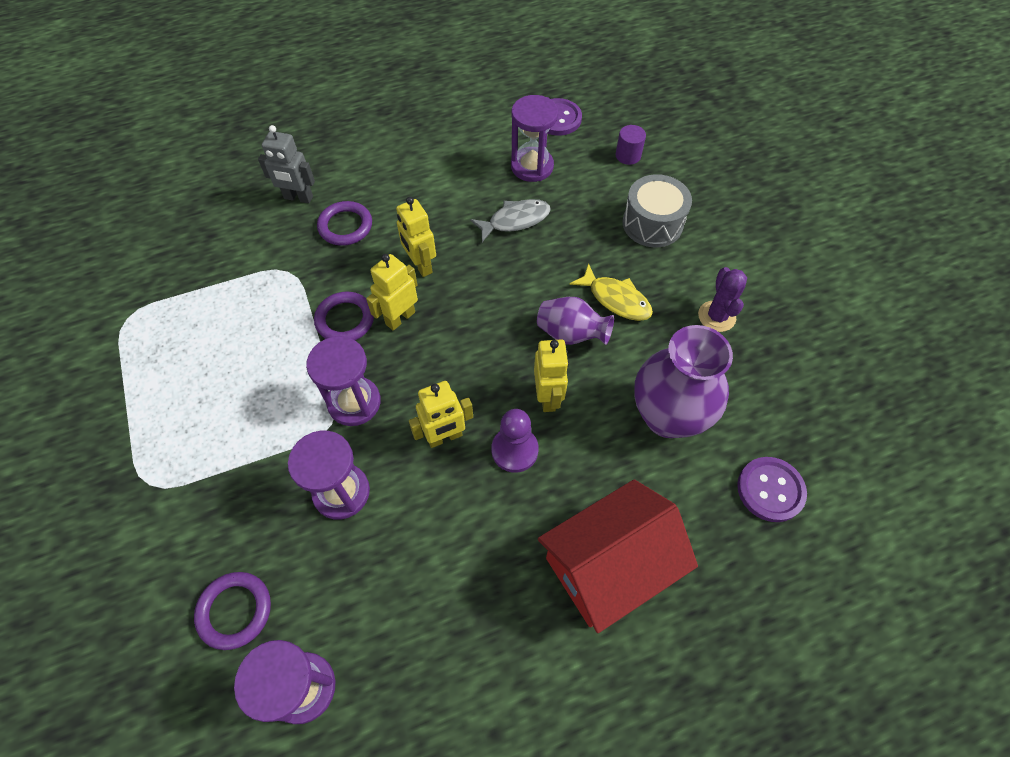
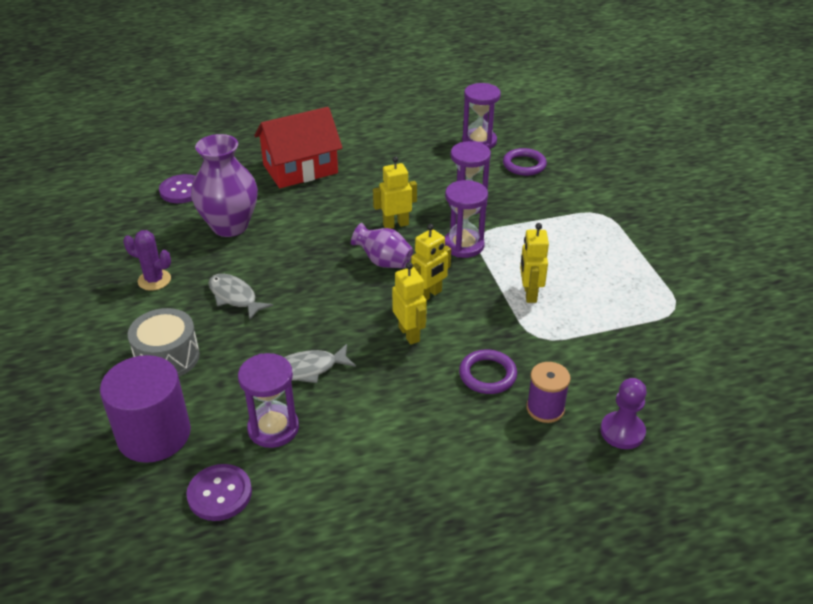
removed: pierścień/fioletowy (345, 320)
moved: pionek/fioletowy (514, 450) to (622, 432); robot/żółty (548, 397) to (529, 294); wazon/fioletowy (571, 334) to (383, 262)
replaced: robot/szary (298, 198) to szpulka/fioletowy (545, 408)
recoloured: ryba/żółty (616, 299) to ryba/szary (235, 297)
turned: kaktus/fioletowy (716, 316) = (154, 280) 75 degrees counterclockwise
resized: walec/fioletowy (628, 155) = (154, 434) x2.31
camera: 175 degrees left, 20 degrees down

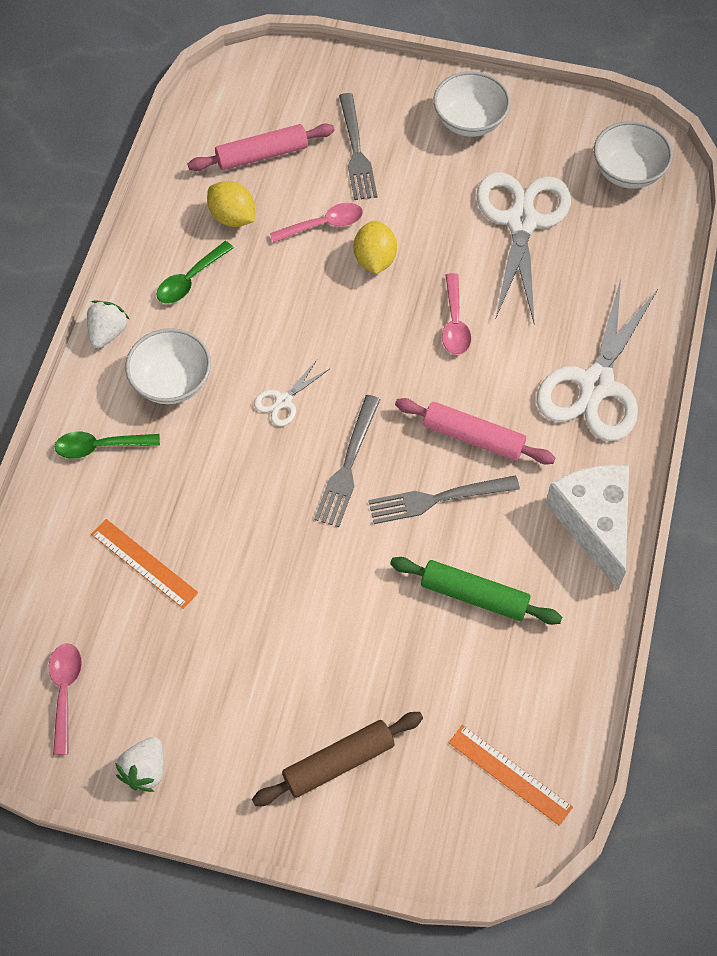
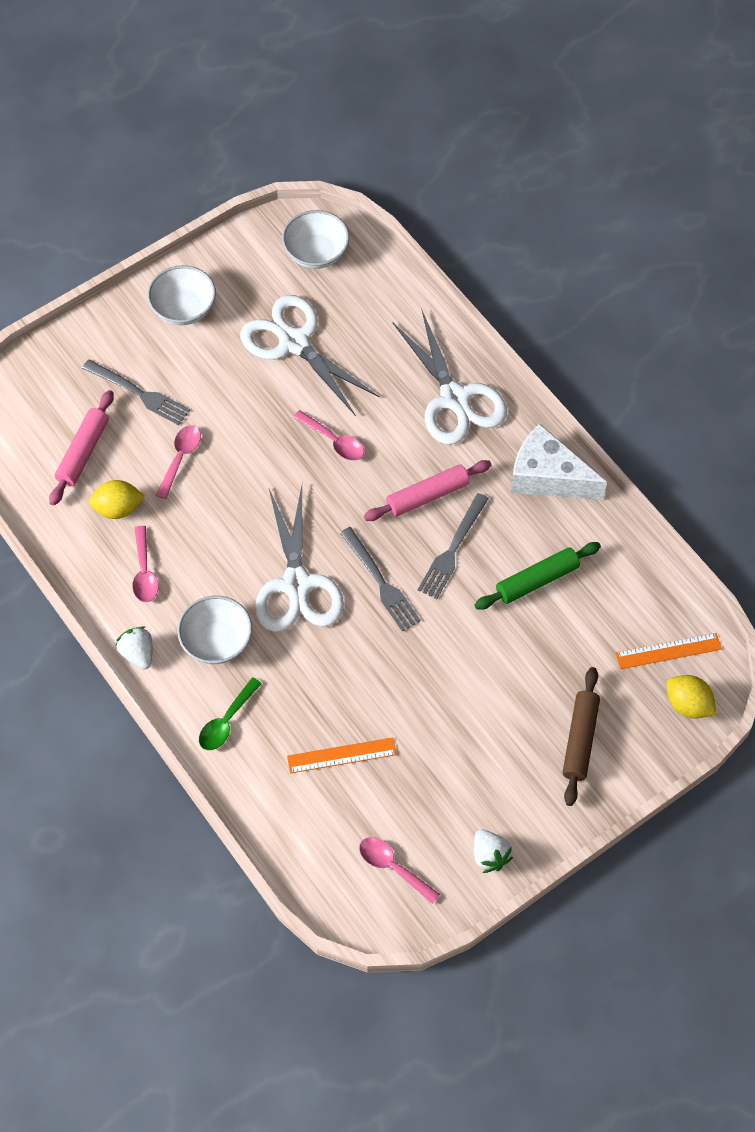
moved: cytryna/żółty (375, 260) to (688, 704)
recoloured: łyżka/zielony (190, 280) to łyżka/różowy (144, 572)
resized: nożyczki/biały (283, 401) = (296, 585) x2.27
camera: 50 degrees left, 0 degrees up

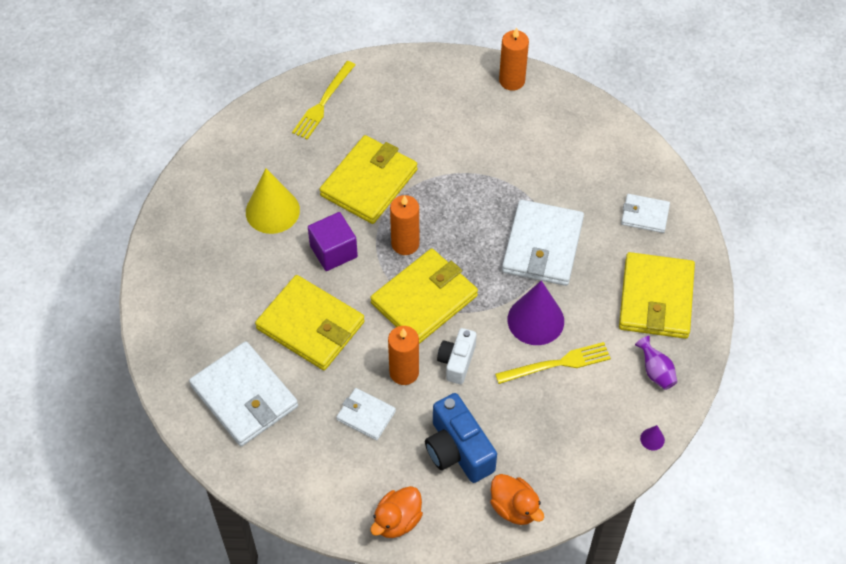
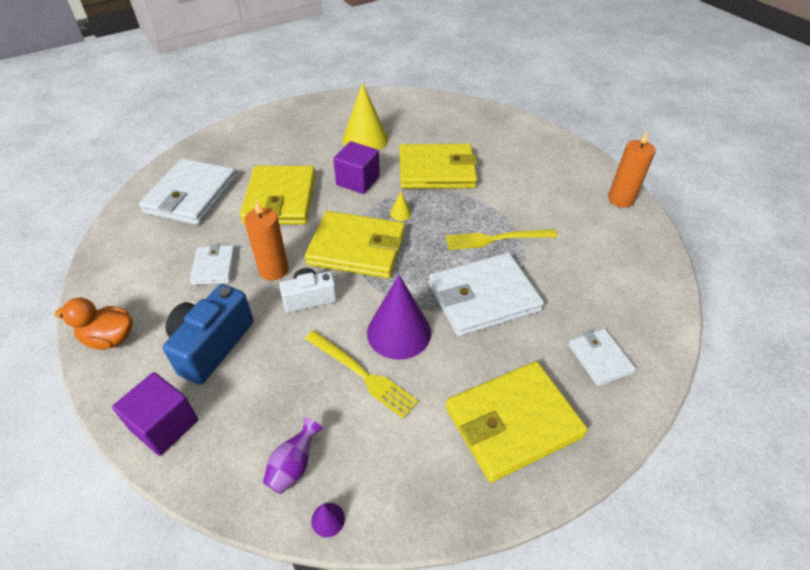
moved: widelec/żółty (323, 102) to (496, 239); wazon/fioletowy (655, 371) to (294, 466)
replaced: świeca/pomarańczowy (405, 244) to stożek/żółty (400, 213); kaczka/pomarańczowy (514, 508) to sześcian/fioletowy (164, 425)
camera: 55 degrees right, 10 degrees down

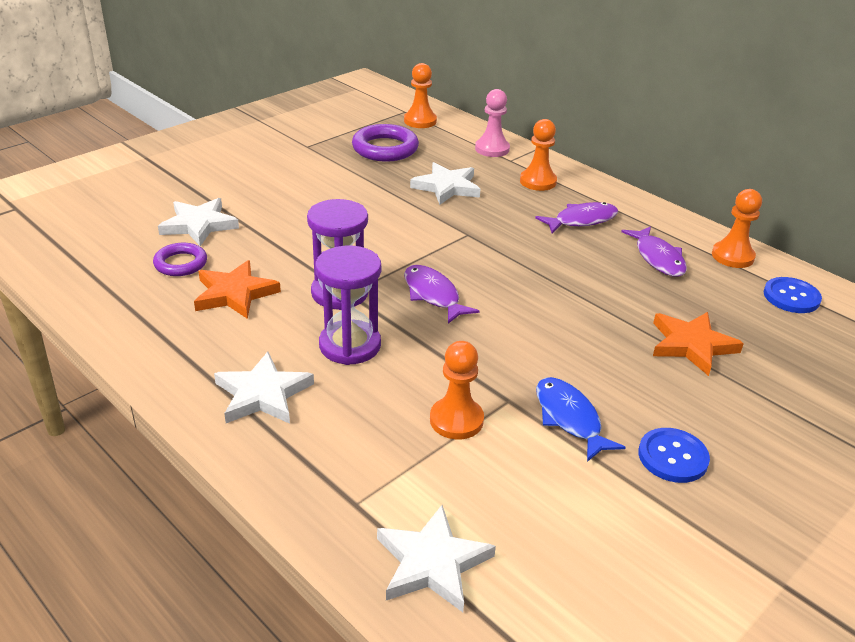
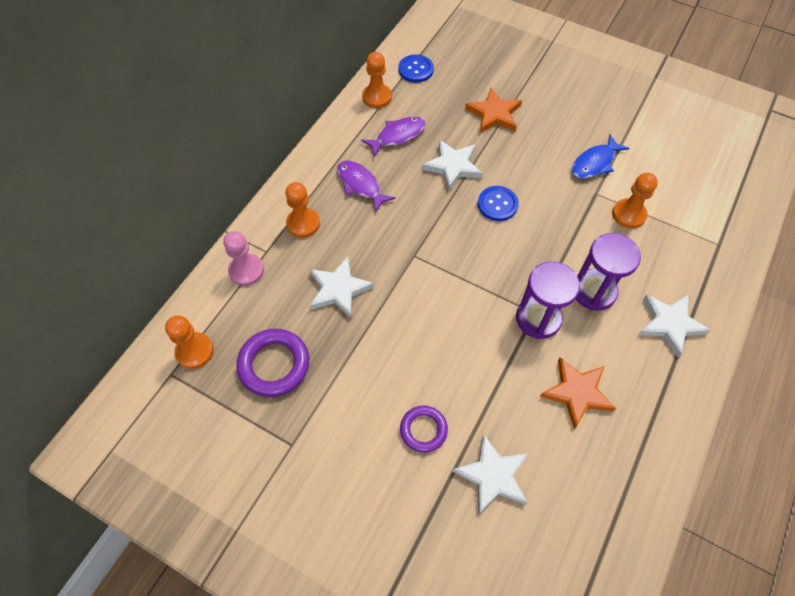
removed: ryba/fioletowy (433, 295)
moved: pierścień/fioletowy (181, 263) to (423, 430); gwiazda/biały (432, 563) to (453, 166); guzik/niebieski (672, 457) to (497, 204)
camera: 105 degrees left, 25 degrees up

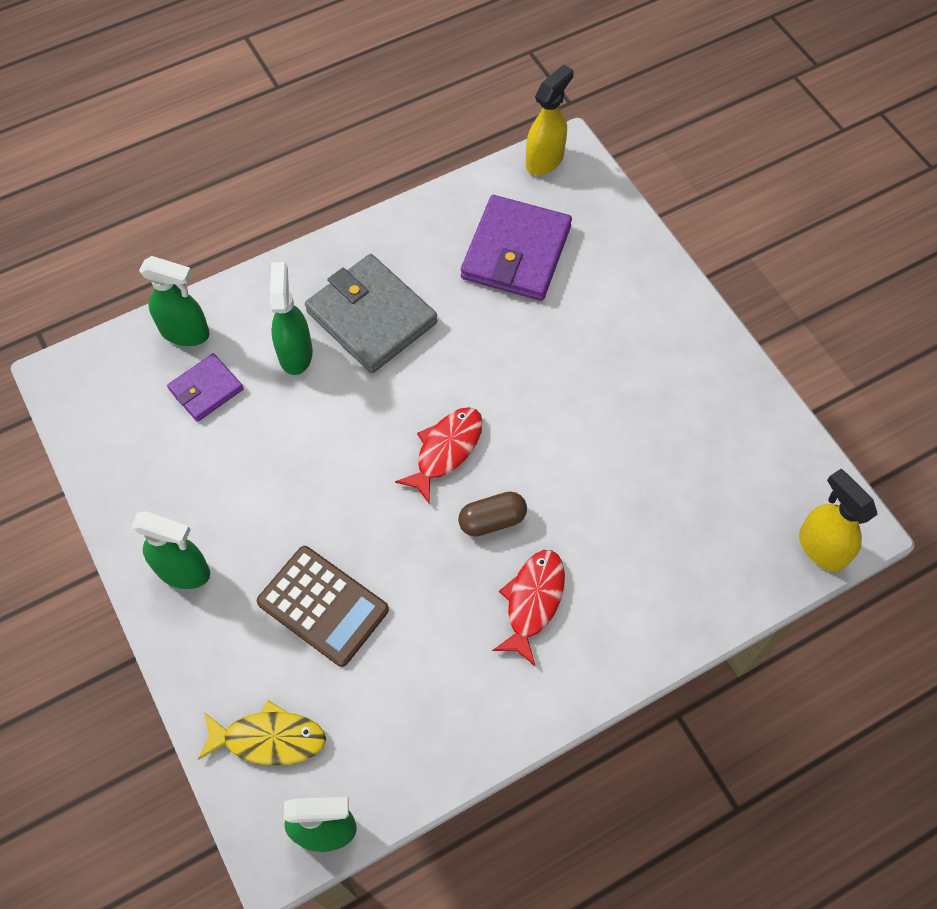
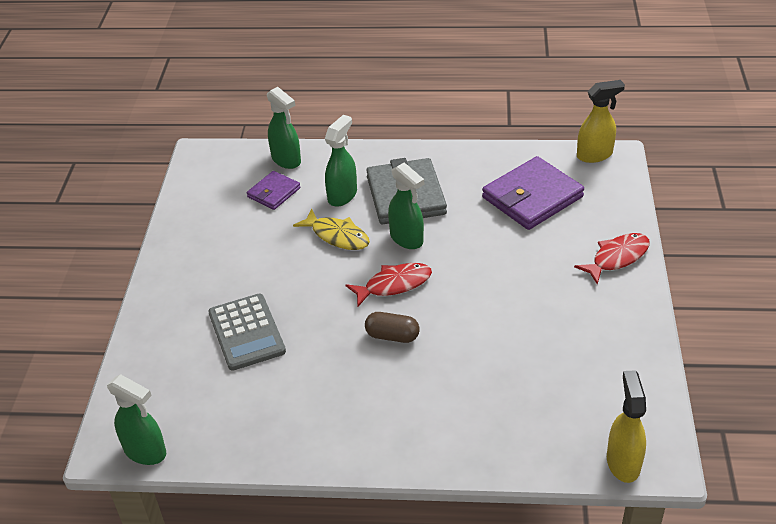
moved: spryskiwacz/zielony (184, 571) to (407, 239); ryba/żółty (268, 739) to (337, 236); ryba/czerwony (533, 602) to (617, 258)
recoloured: kalkulator/brązowy (323, 606) to kalkulator/szary (246, 332)
turned: portfel/fioletowy (206, 389) = (274, 193) 45 degrees counterclockwise
camera: 35 degrees right, 20 degrees down

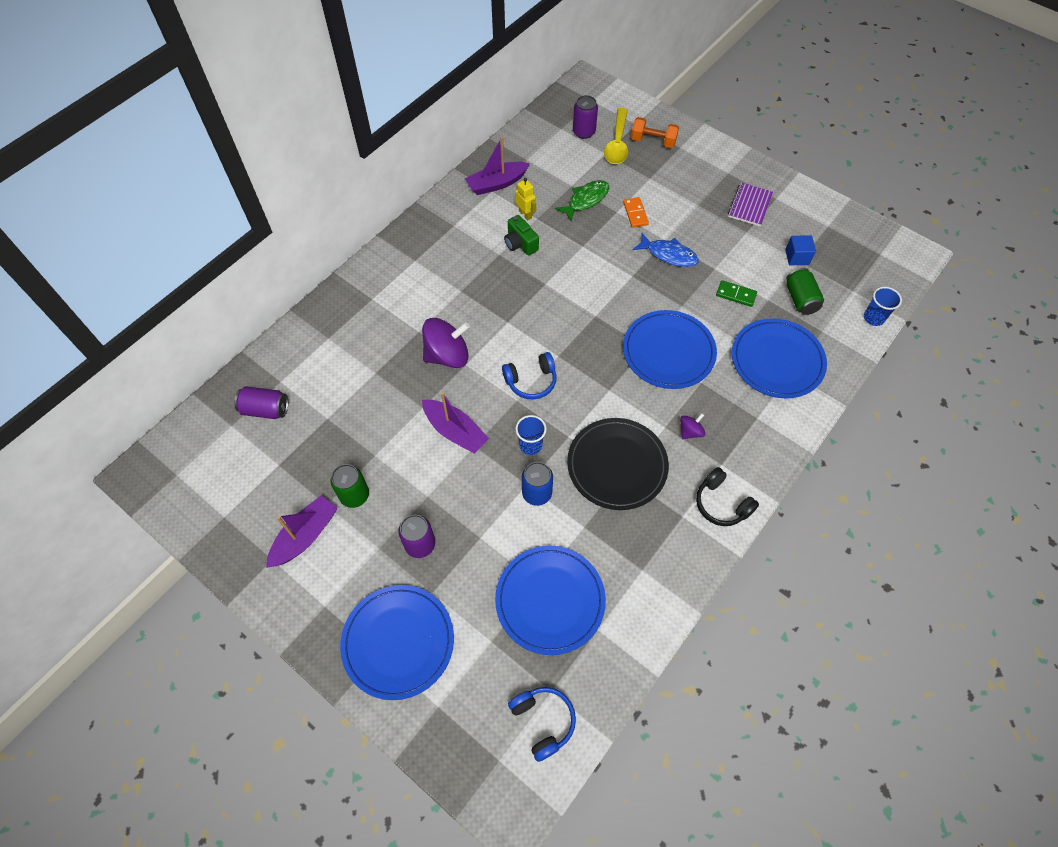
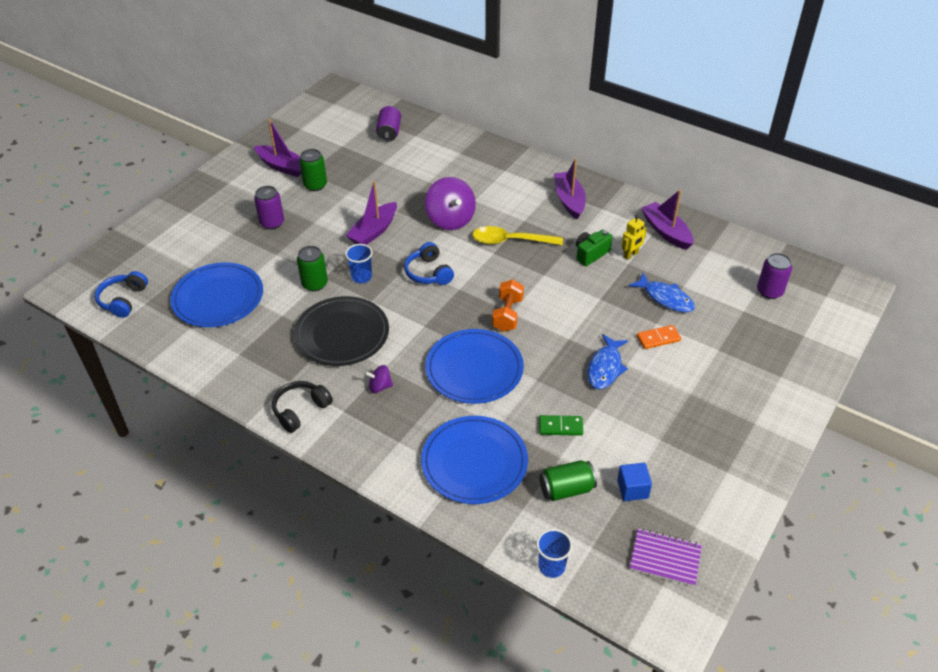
removed: talerz/niebieski (398, 642)
added: łódka/fioletowy (569, 200)
moved: łyżka/żółty (617, 144) to (510, 241); hantel/pomarańczowy (653, 141) to (507, 314); zeszyt/fioletowy (749, 206) to (665, 558)
recoloured: puszka/niebieski (537, 493) to puszka/zielony (314, 284); ryba/zielony (586, 200) to ryba/niebieski (665, 298)
turned: słuchawki/niebieski (543, 721) = (123, 300) 135 degrees clockwise; bączek/fioletowy (690, 431) = (380, 386) 135 degrees clockwise; kostka domina/zielony (735, 295) = (560, 427) 75 degrees clockwise
camera: 85 degrees right, 15 degrees down

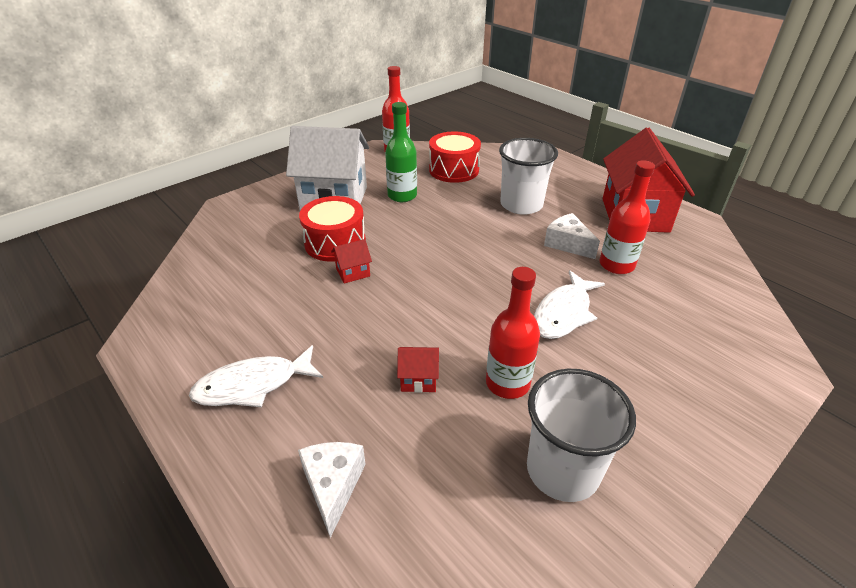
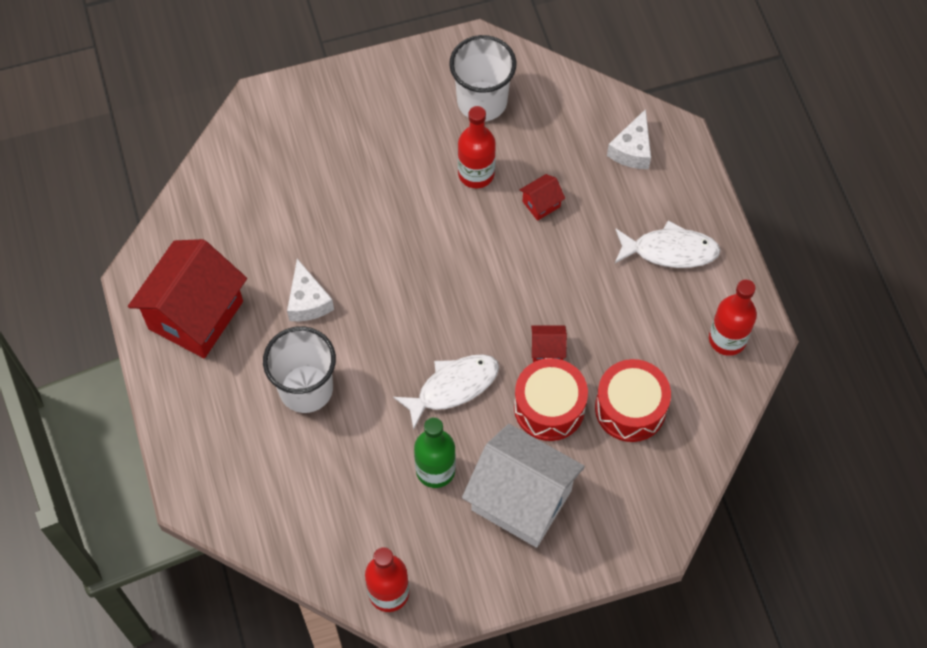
moved: bęben/czerwony (454, 170) to (630, 408); ryba/biały (564, 313) to (453, 387); butelka/czerwony (616, 265) to (727, 339)
turned: domek/czerwony (418, 379) = (541, 204) 60 degrees counterclockwise
camera: 155 degrees left, 25 degrees up

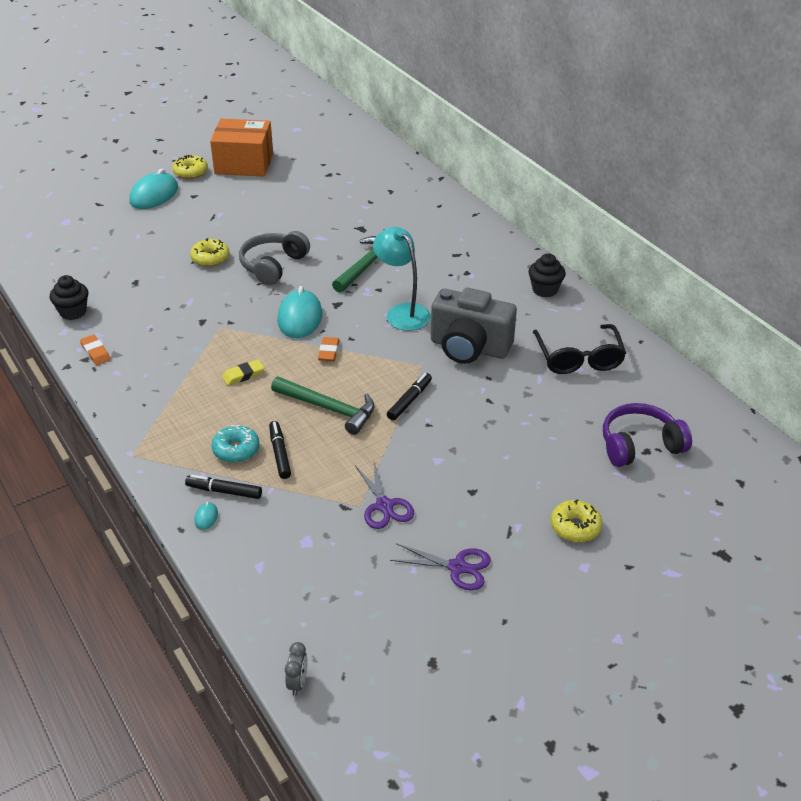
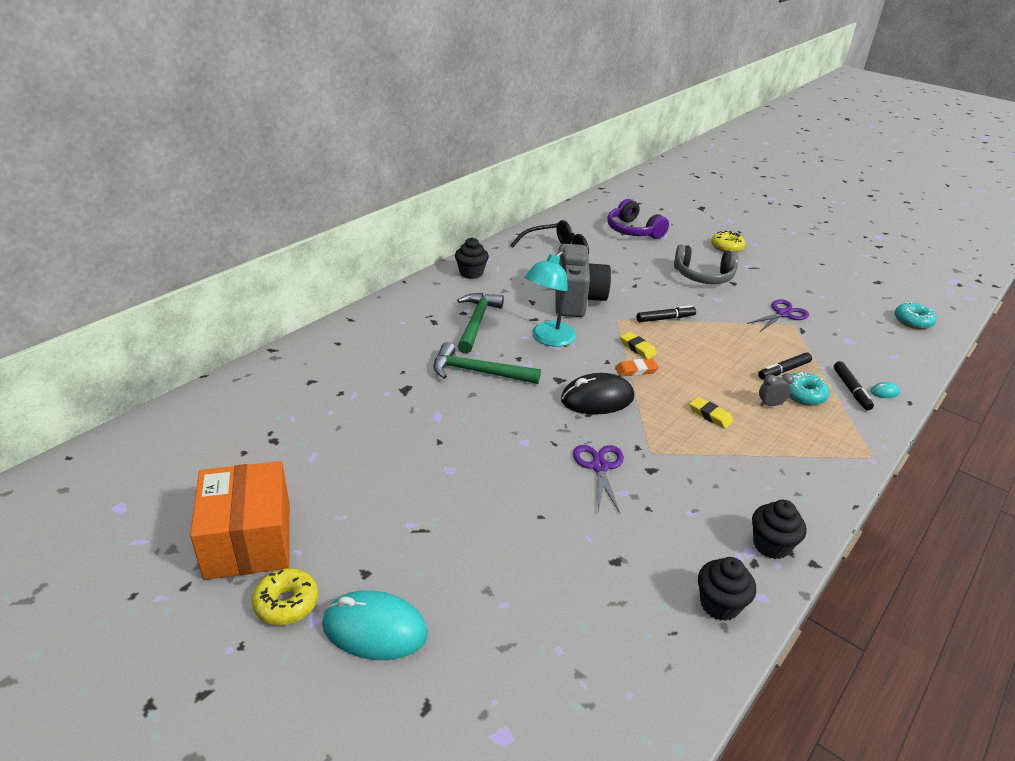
removed: donut/żółty (210, 258)
added: gumka do mazania/żółty (637, 348); donut/turkusowy (913, 321)
moved: słuchawki/szary (273, 265) to (703, 276); młotek/zielony (329, 408) to (477, 322); budzik/szary (297, 683) to (770, 404); nożyczki/fioletowy (458, 567) to (599, 466)
replaced: gumka do mazania/pomarańczowy (95, 352) to muffinka/czarny (771, 545)
recoloured: myszka/turkusowy (300, 317) to myszka/czarny (597, 399)
turned: flamaster/czarny (409, 400) = (665, 319) 150 degrees clockwise
camera: 110 degrees left, 5 degrees down

